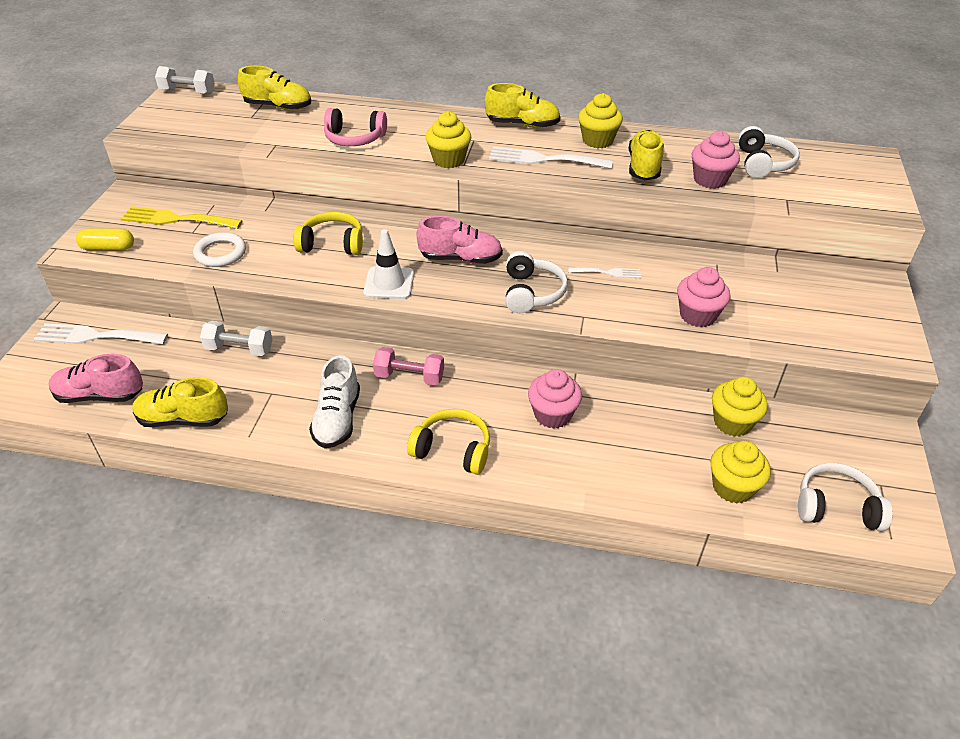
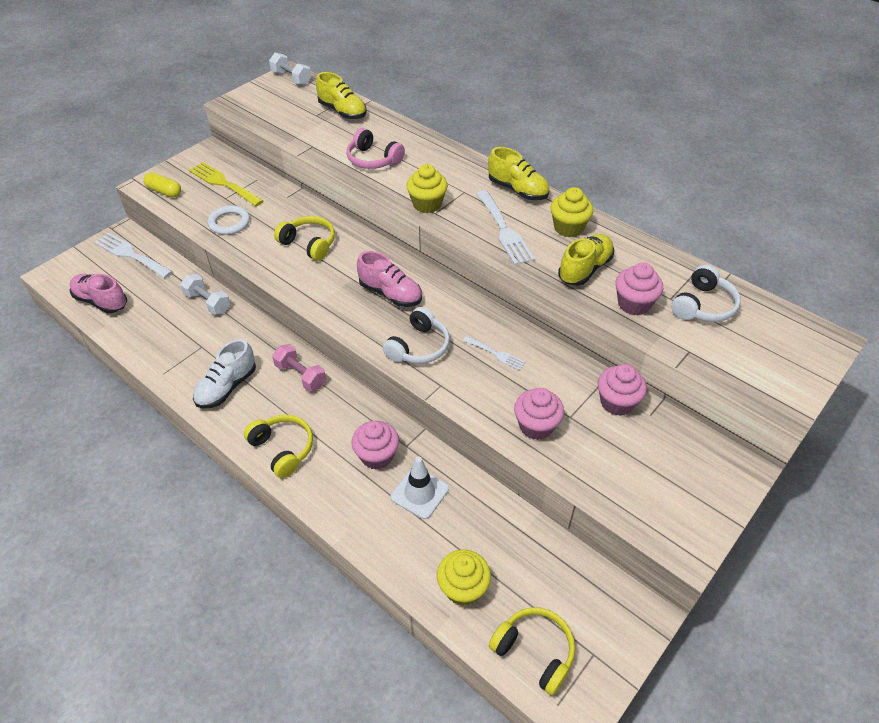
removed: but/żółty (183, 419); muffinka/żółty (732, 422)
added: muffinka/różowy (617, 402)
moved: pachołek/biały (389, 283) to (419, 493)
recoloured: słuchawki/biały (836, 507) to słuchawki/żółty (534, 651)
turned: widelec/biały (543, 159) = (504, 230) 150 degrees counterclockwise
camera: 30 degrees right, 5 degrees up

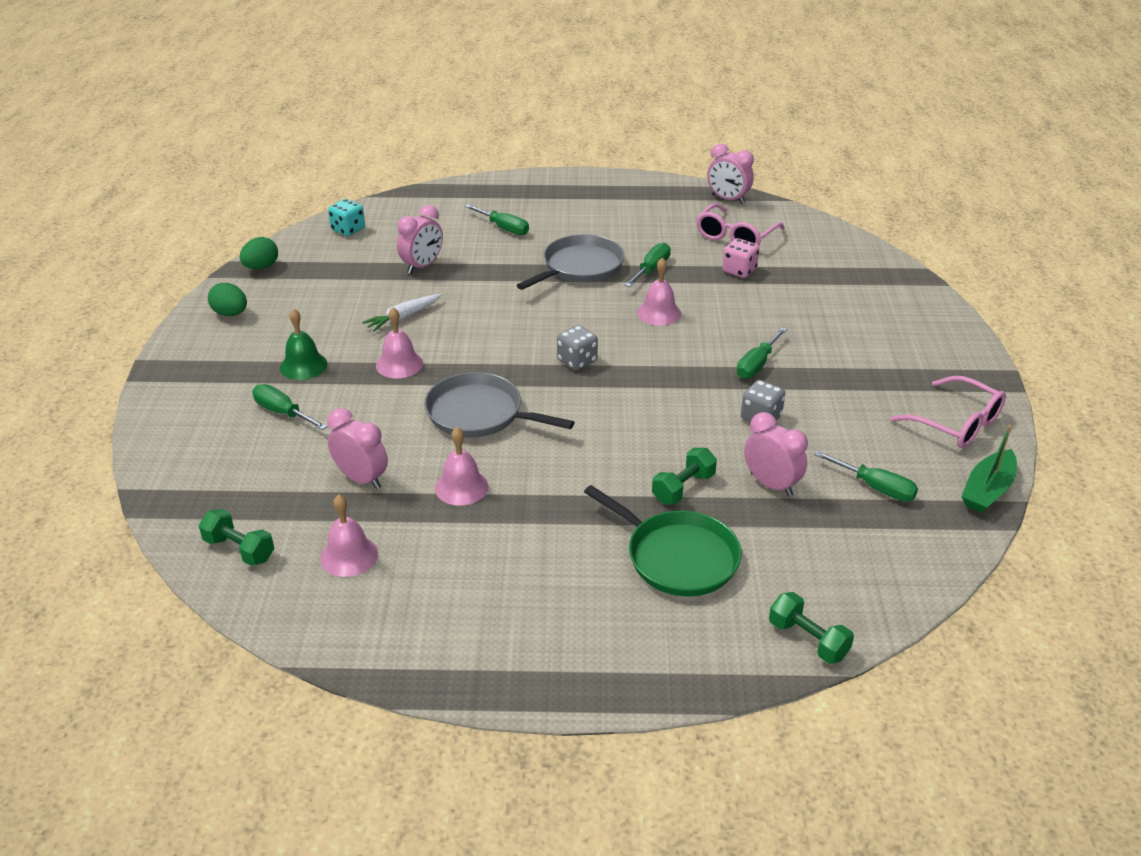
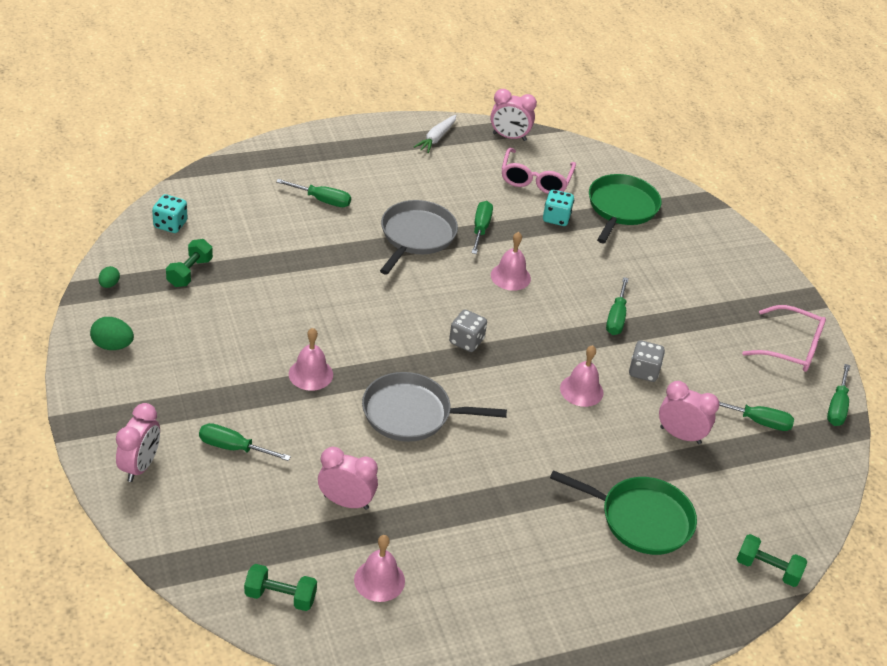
removed: dzwonek/zielony (303, 365)
added: patelnia/zielony (621, 208)
moved: marchewka/biały (403, 317) to (436, 138); budzik/różowy (422, 266) to (140, 466); dzwonek/różowy (461, 487) to (581, 390); hantel/zielony (683, 488) to (190, 272)
replaced: łódka/zielony (987, 490) to śrubokręt/zielony (837, 407)
recoloured: kostka do gry/różowy (739, 270) to kostka do gry/turkusowy (556, 218)
resized: jajko/zielony (261, 267) = (109, 284) x0.61
camera: 25 degrees left, 5 degrees up

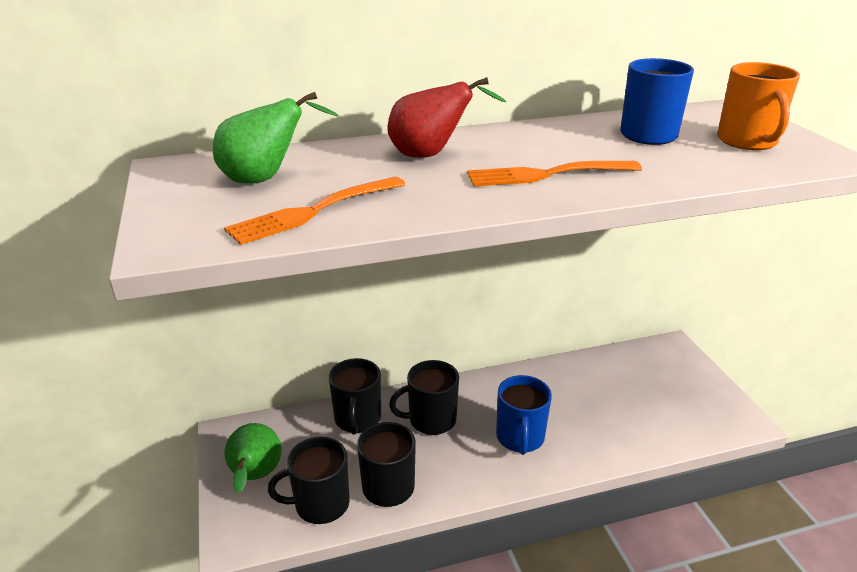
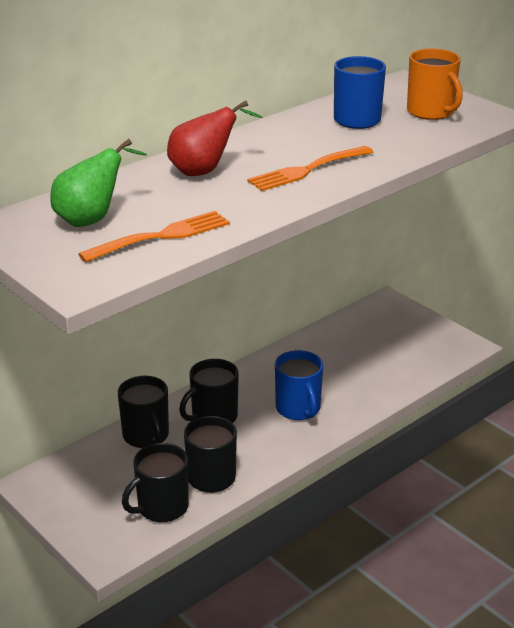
removed: gruszka/zielony (255, 477)
turned: widelec/pomarańczowy (313, 211) = (161, 236) 150 degrees counterclockwise
camera: 25 degrees left, 0 degrees up

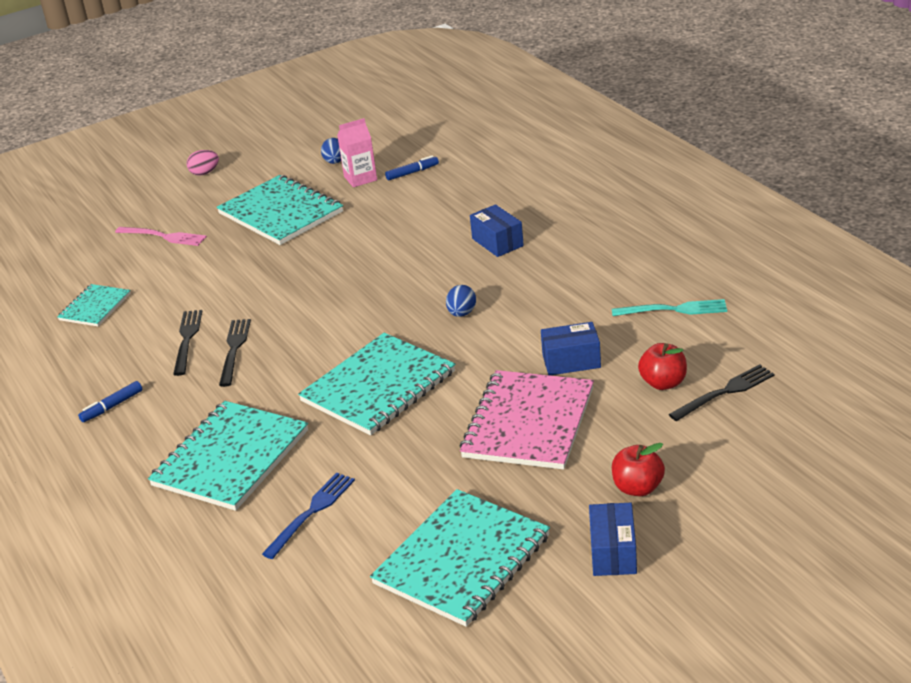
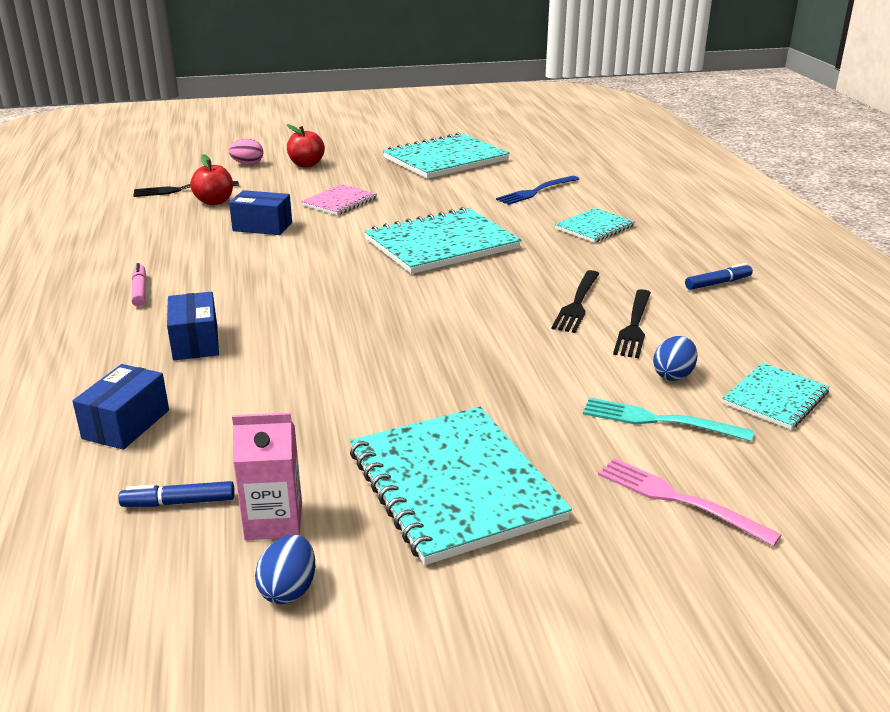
added: flamaster/różowy (140, 291)
moved: jajko/różowy (204, 173) to (247, 164); jajko/niebieski (462, 313) to (673, 375); pudełko/niebieski (613, 553) to (126, 424); widelec/turkusowy (674, 309) to (658, 420)
resized: zeszyt/turkusowy (231, 458) = (594, 227) x0.54; zeszyt/różowy (529, 423) = (339, 202) x0.54
camera: 165 degrees left, 5 degrees down

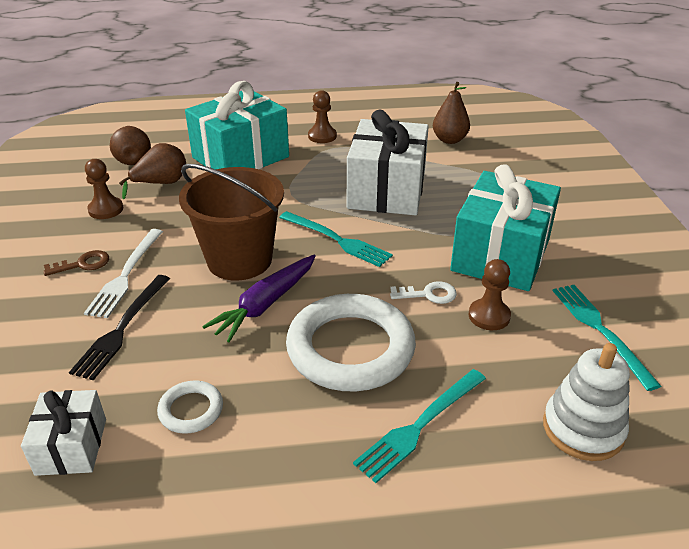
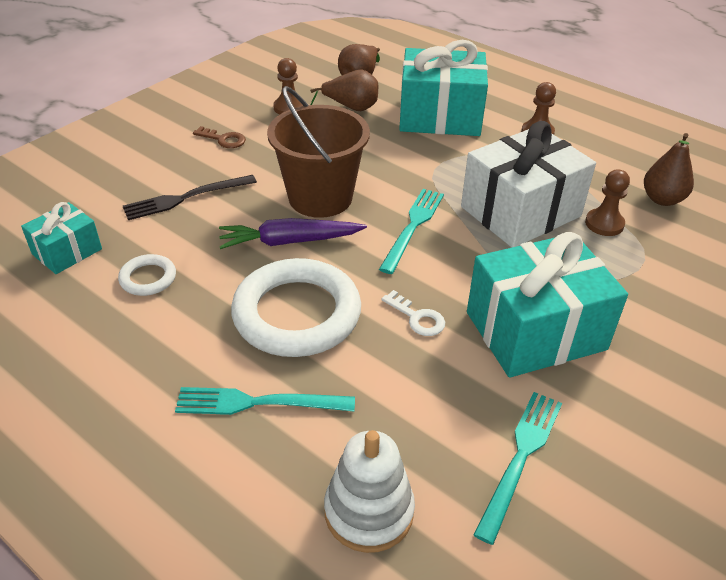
removed: widelec/biały (126, 275)
moved: pionek/brązowy (489, 316) to (604, 224)
recoloured: prezent/biały (71, 446) to prezent/turkusowy (67, 252)
turned: widelec/turkusowy (337, 240) = (413, 227) 150 degrees counterclockwise
camera: 45 degrees right, 5 degrees up

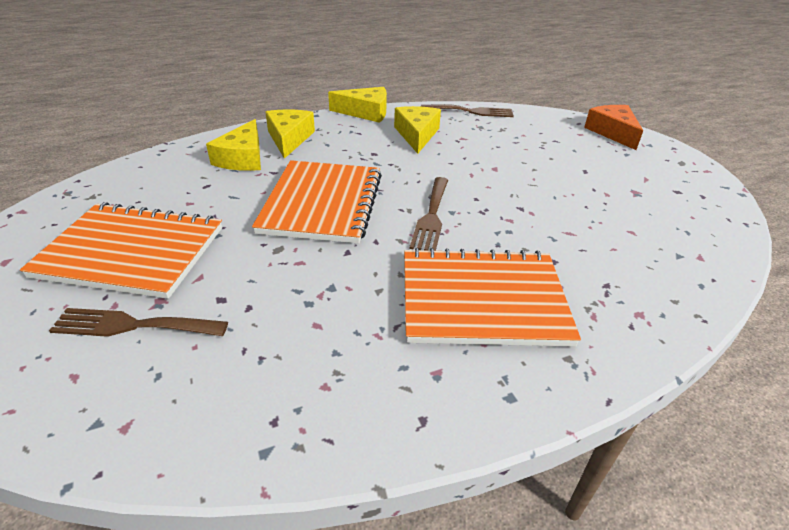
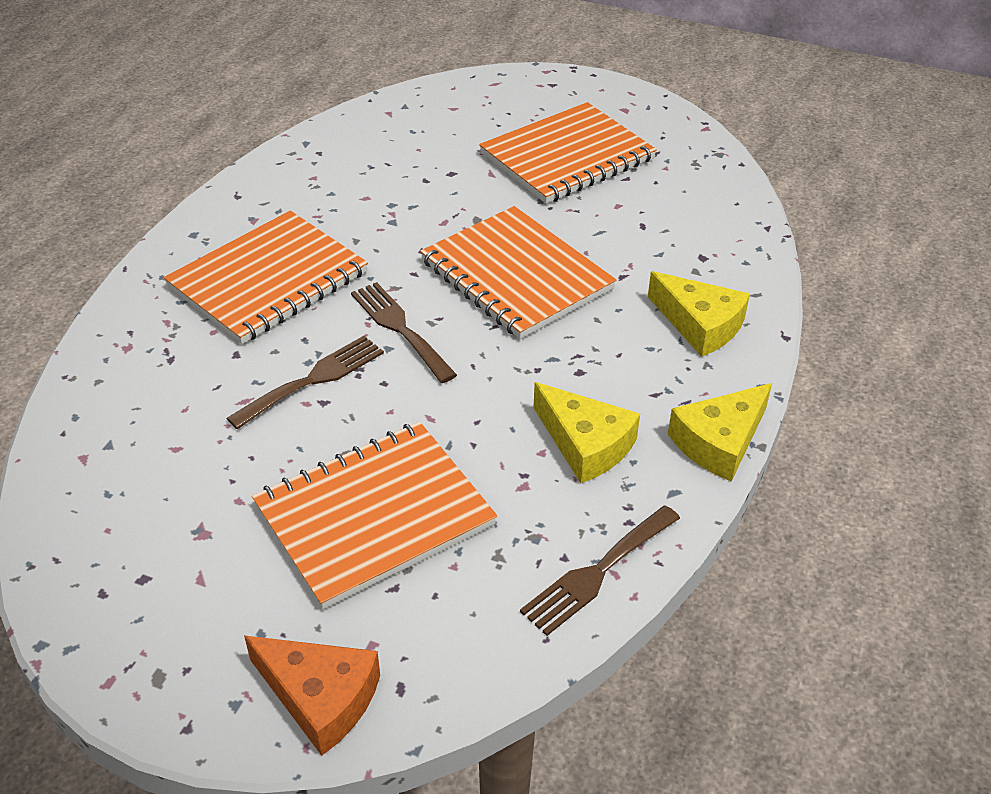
removed: ser/żółty (243, 158)
added: zeszyt/pomarańczowy (374, 516)
moved: widelec/brązowy (132, 325) to (313, 379)
camera: 135 degrees right, 5 degrees up

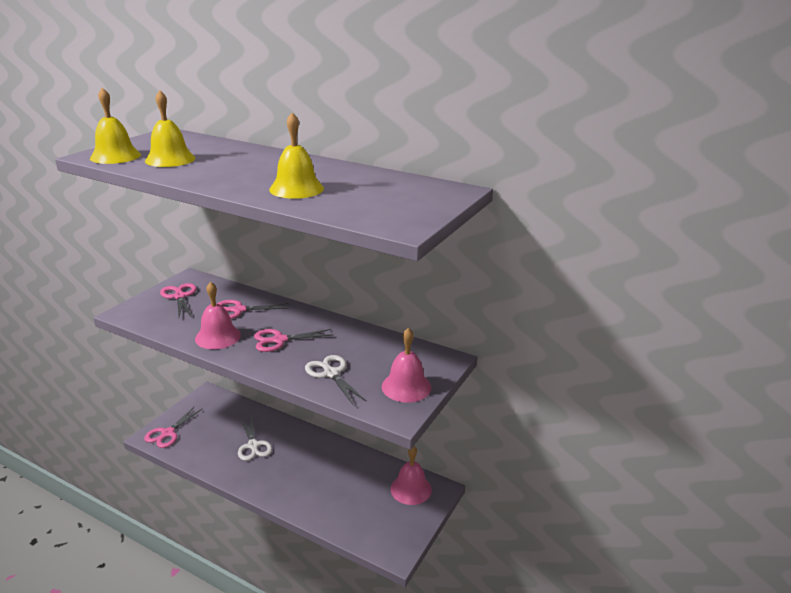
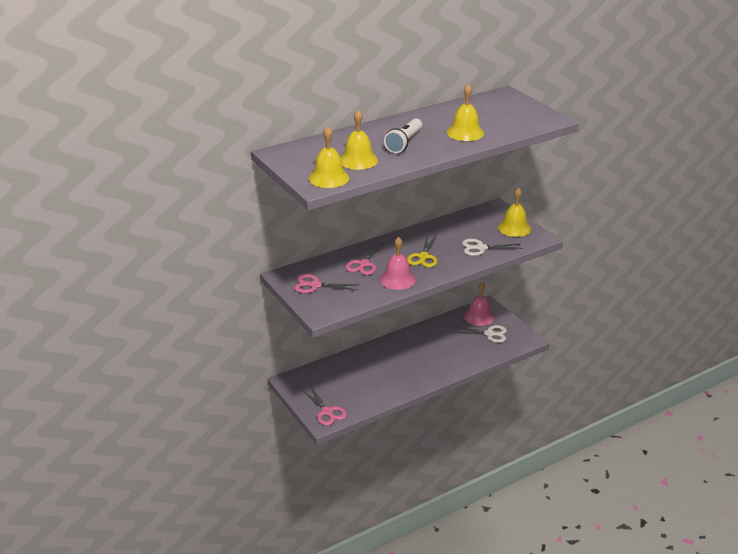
added: latarka/biały (404, 143)
moved: nożyczki/biały (253, 446) to (490, 334)
recoloured: nożyczki/różowy (278, 340) to nożyczki/żółty (423, 257); dzwonek/różowy (406, 387) to dzwonek/żółty (514, 228)
camera: 60 degrees left, 5 degrees up

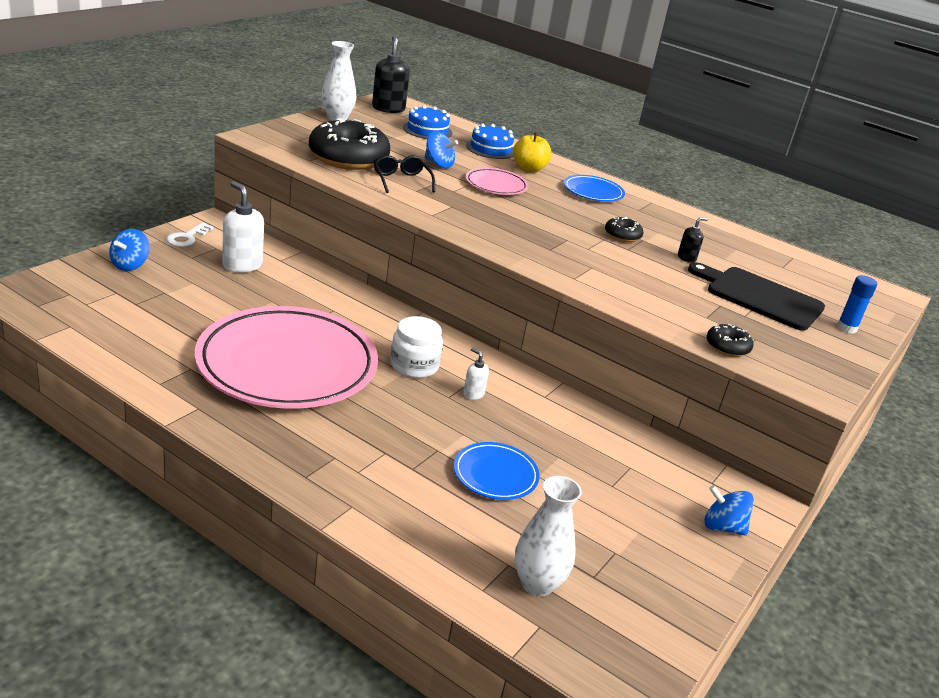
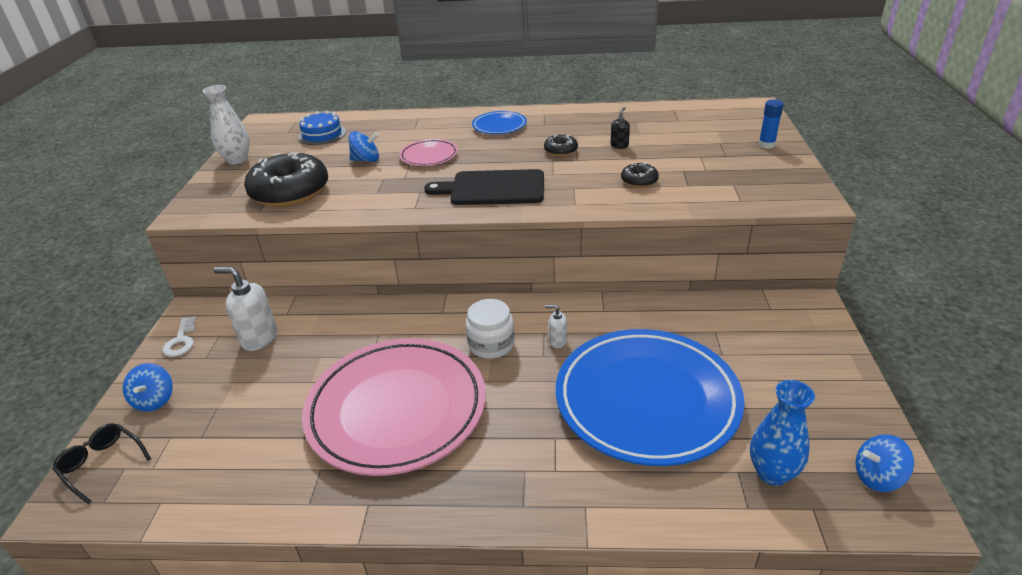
removed: dozownik mydła/czarny (388, 108); tort/niebieski (491, 149); jabłko/żółty (528, 169)
moved: okulary/czarny (402, 181) to (102, 464); deska do krojenia/czarny (760, 297) to (493, 188); bączek/niebieski (722, 527) to (877, 477); donut/czarny (727, 347) to (639, 181)
recoloured: wazon/biały (537, 584) to wazon/niebieski (772, 473)
resized: talerz/niebieski (495, 475) = (646, 400) x2.29
camera: 25 degrees left, 5 degrees up

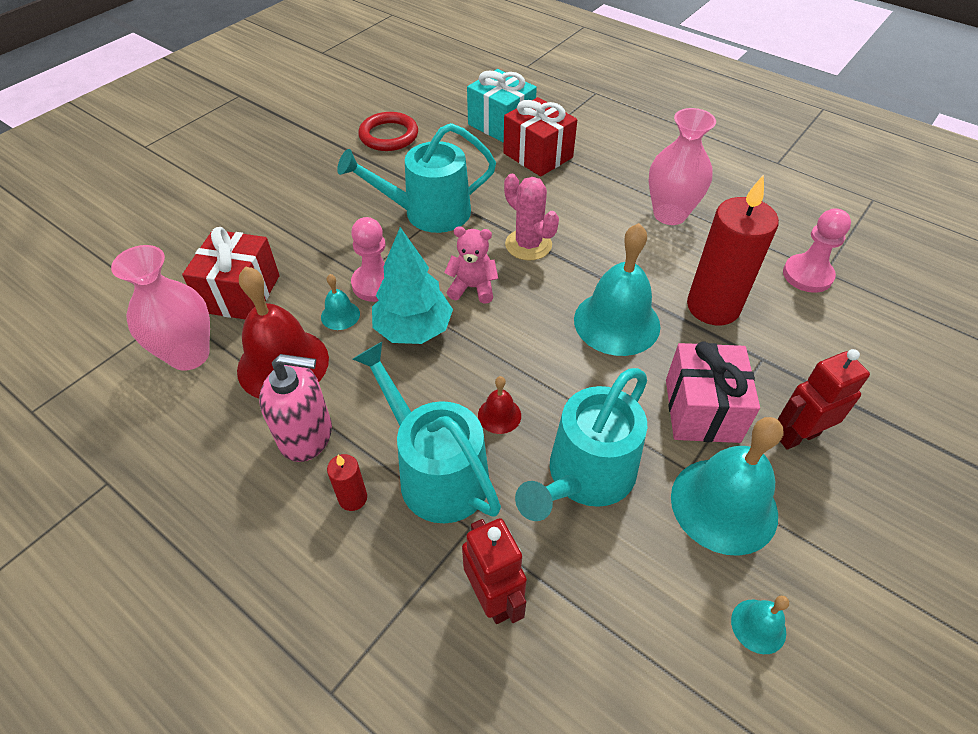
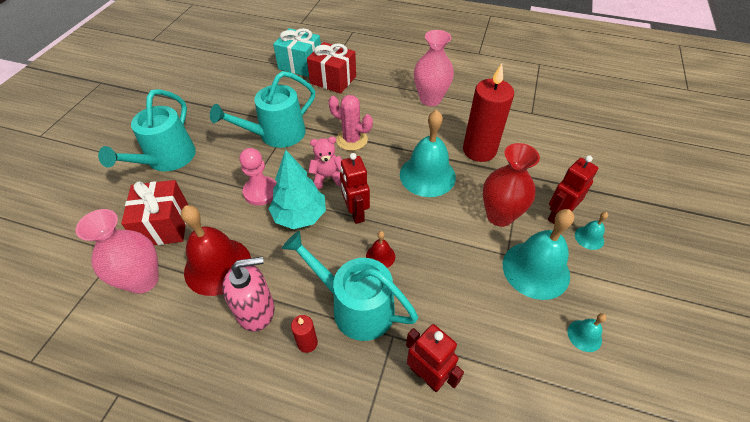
removed: pierścień/czerwony (389, 135); pionek/różowy (807, 275)
added: robot/czerwony (355, 213)
moved: dzwonek/turkusowy (340, 315) to (589, 237); konewka/turkusowy (586, 476) to (167, 159)
replaced: prezent/różowy (702, 410) to wazon/czerwony (499, 216)
camera: 20 degrees left, 0 degrees up

